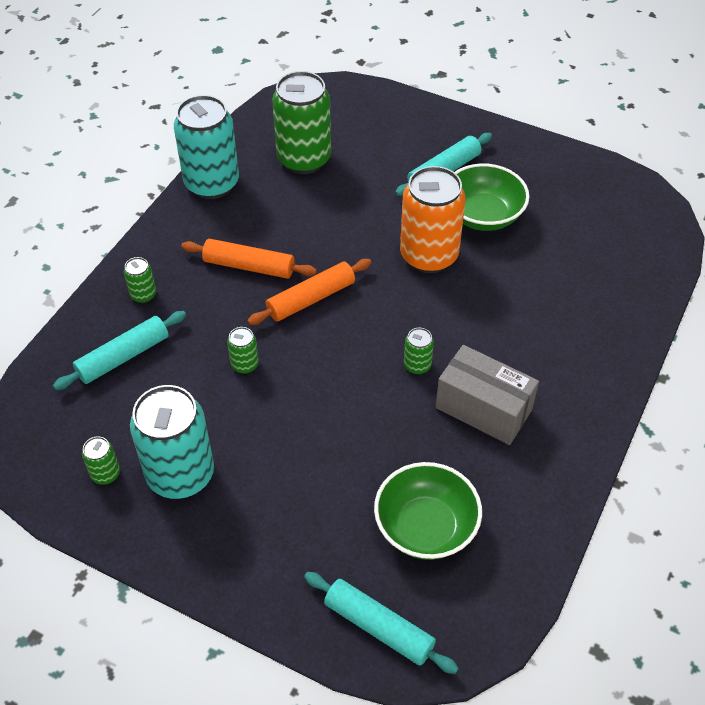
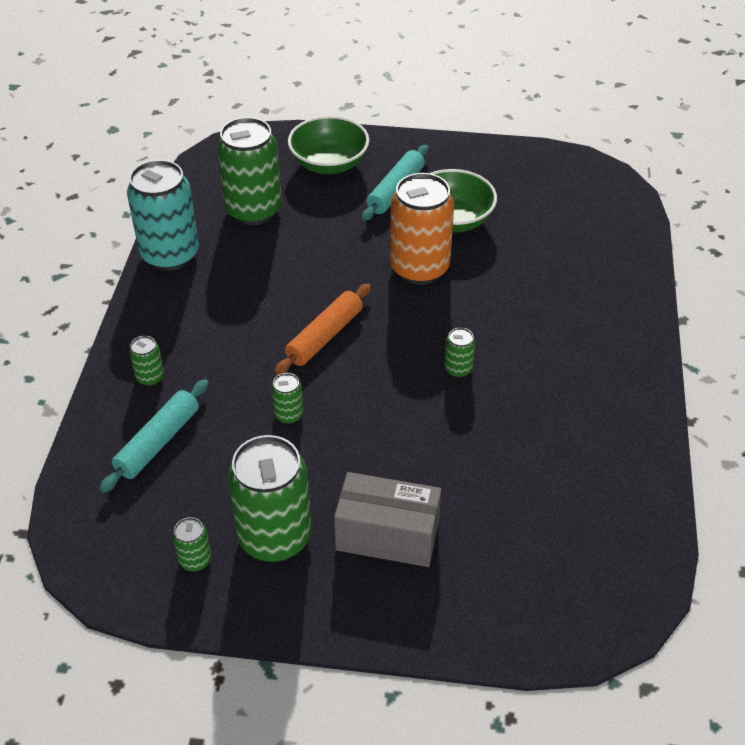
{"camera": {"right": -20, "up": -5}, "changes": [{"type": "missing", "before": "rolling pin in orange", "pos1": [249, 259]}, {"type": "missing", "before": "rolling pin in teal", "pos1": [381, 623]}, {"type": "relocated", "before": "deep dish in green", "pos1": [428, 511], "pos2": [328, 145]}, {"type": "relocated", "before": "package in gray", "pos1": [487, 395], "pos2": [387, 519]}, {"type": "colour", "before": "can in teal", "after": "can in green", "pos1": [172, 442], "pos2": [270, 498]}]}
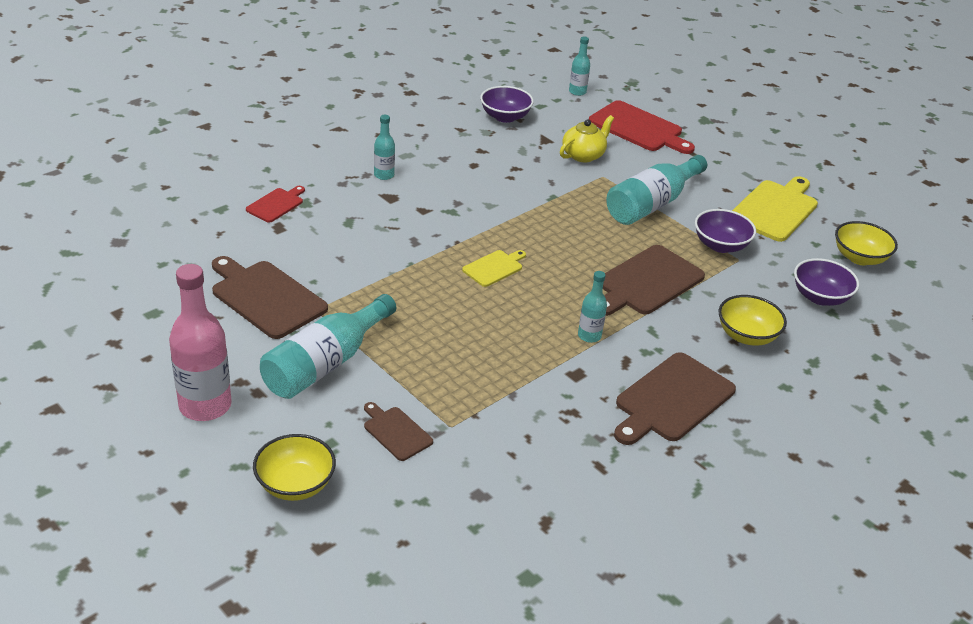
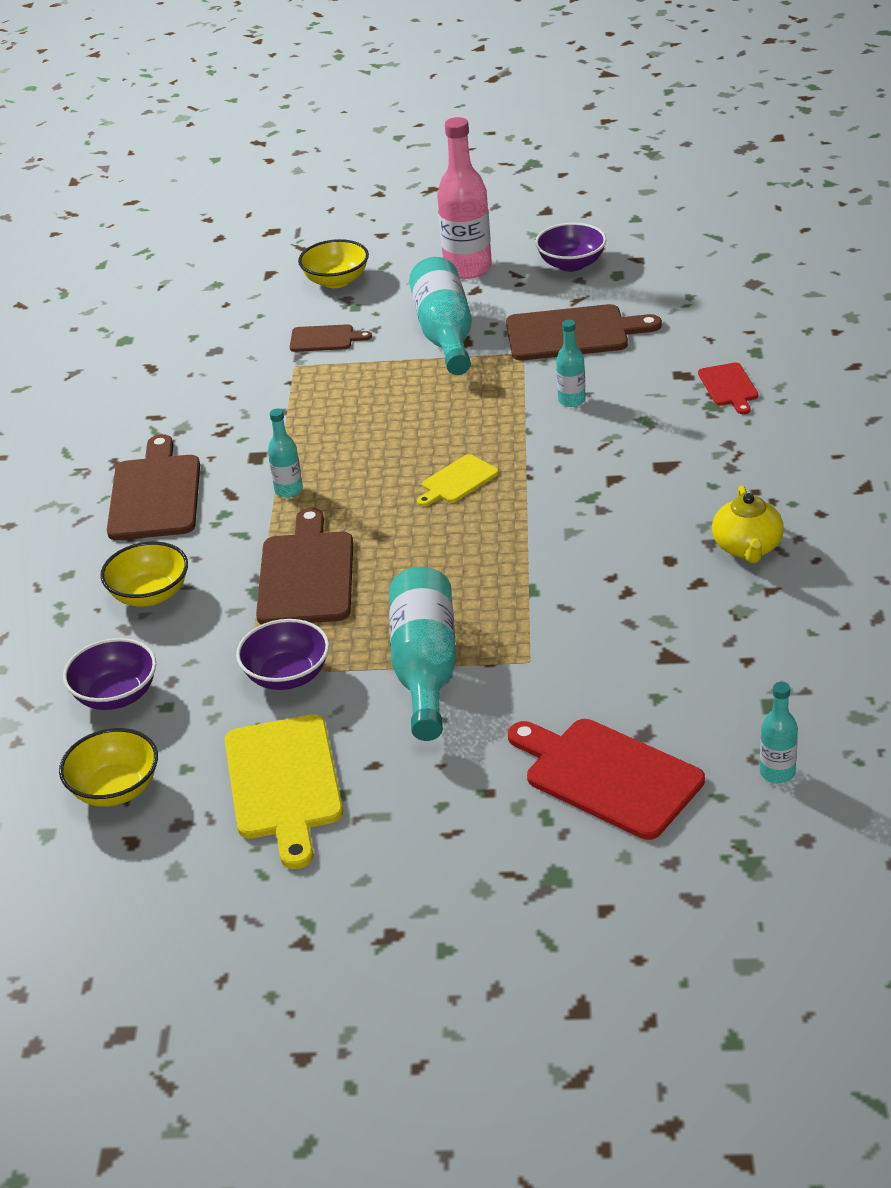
{"camera": {"right": 140, "up": 0}, "changes": [{"type": "relocated", "before": "bottle in teal", "pos1": [384, 147], "pos2": [571, 363]}, {"type": "relocated", "before": "deep dish in purple", "pos1": [507, 104], "pos2": [571, 247]}, {"type": "relocated", "before": "china teapot in golden", "pos1": [587, 138], "pos2": [748, 524]}, {"type": "spun", "before": "chopping board in golden", "pos1": [494, 268], "pos2": [458, 480], "turn": 45}, {"type": "spun", "before": "chopping board in red", "pos1": [642, 127], "pos2": [606, 779], "turn": 45}]}
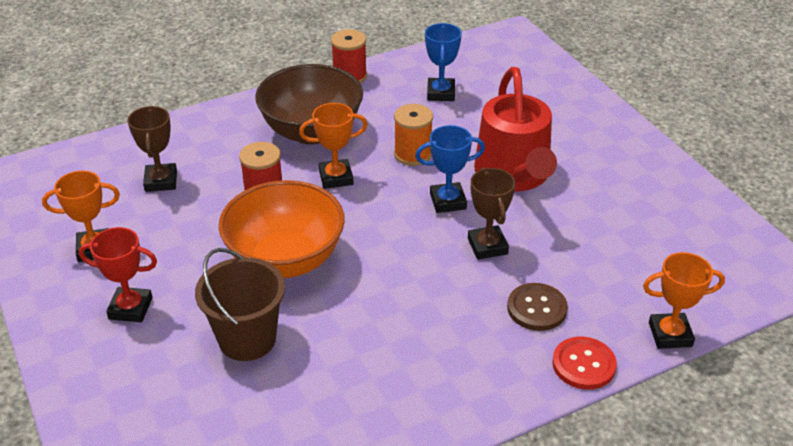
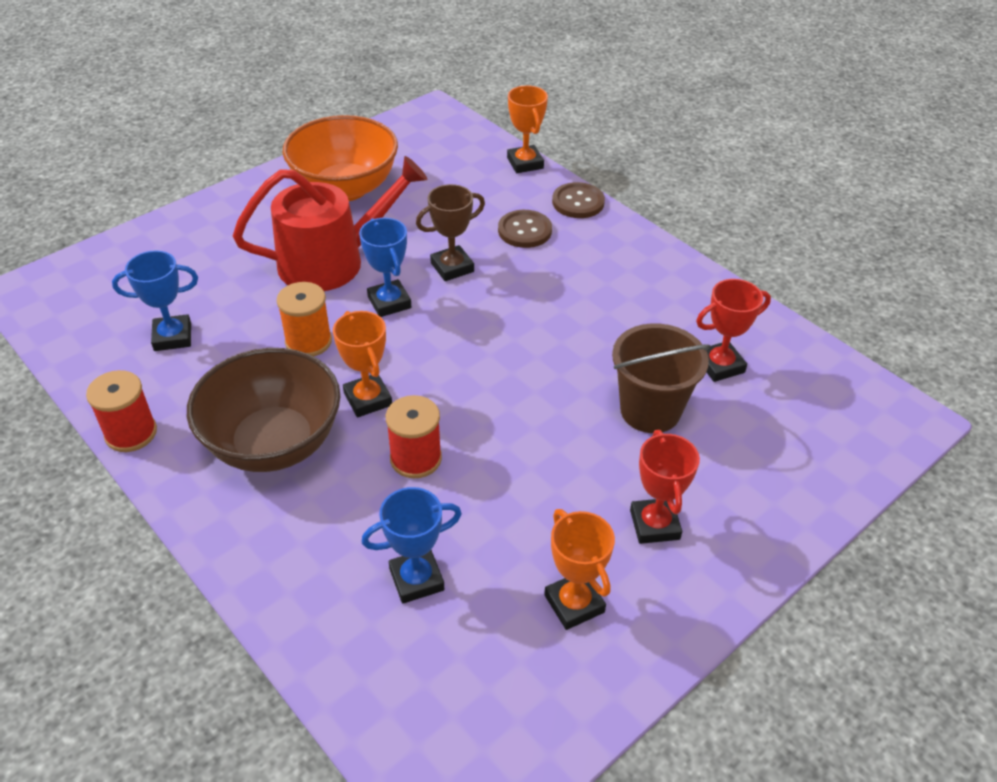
{"camera": {"right": -105, "up": 5}, "changes": [{"type": "appeared", "after": "award cup in red", "pos2": [733, 330]}, {"type": "relocated", "before": "deep dish in orange", "pos1": [282, 229], "pos2": [340, 158]}, {"type": "colour", "before": "award cup in russet", "after": "award cup in royal blue", "pos1": [152, 149], "pos2": [411, 545]}, {"type": "colour", "before": "button in red", "after": "button in russet", "pos1": [584, 363], "pos2": [578, 200]}]}
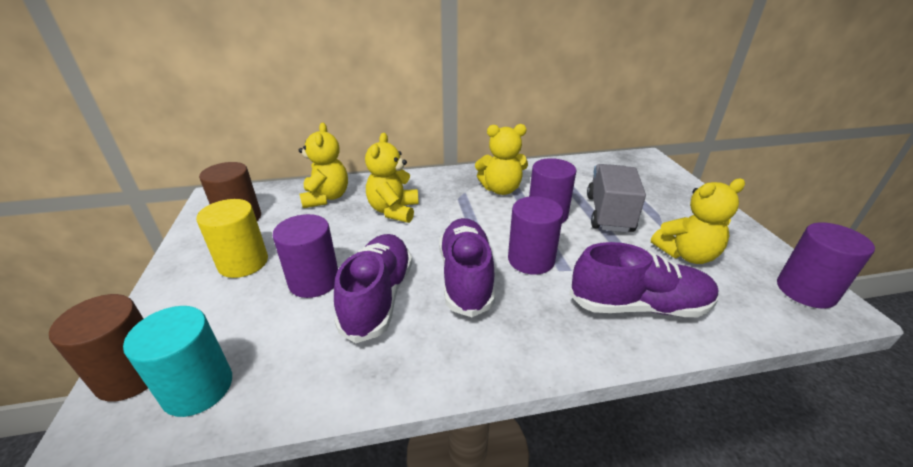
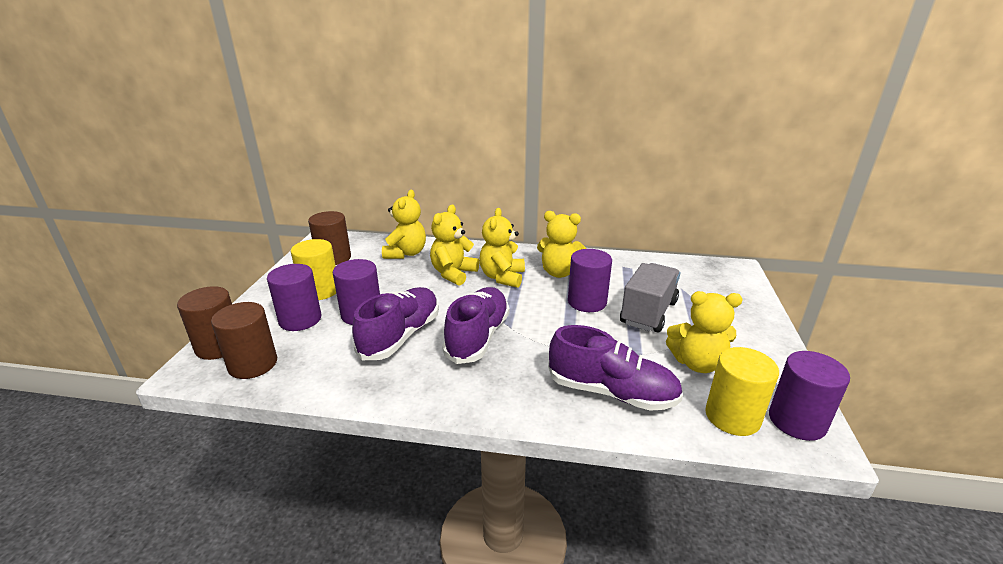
{"camera": {"right": 20, "up": -5}, "changes": [{"type": "appeared", "after": "teddy in golden", "pos2": [502, 248]}, {"type": "appeared", "after": "solid cylinder in golden", "pos2": [742, 391]}, {"type": "relocated", "before": "solid cylinder in purple", "pos1": [536, 235], "pos2": [294, 297]}, {"type": "colour", "before": "solid cylinder in teal", "after": "solid cylinder in russet", "pos1": [177, 361], "pos2": [244, 340]}]}
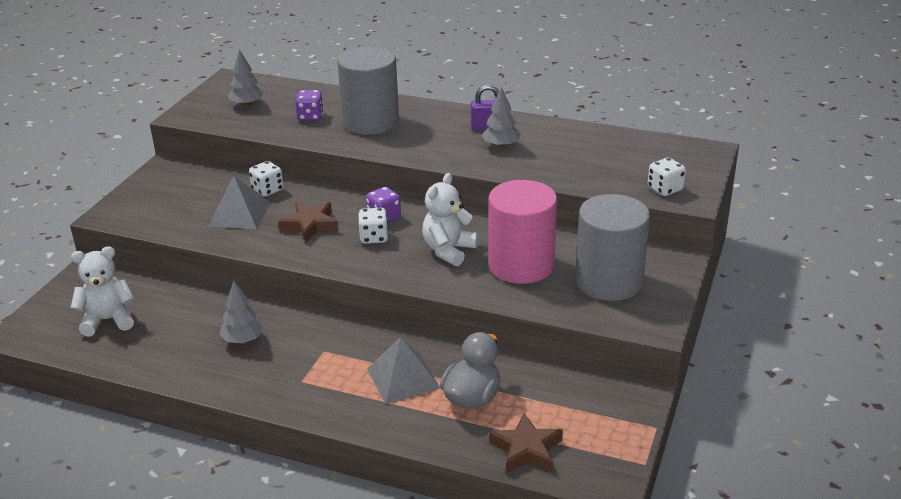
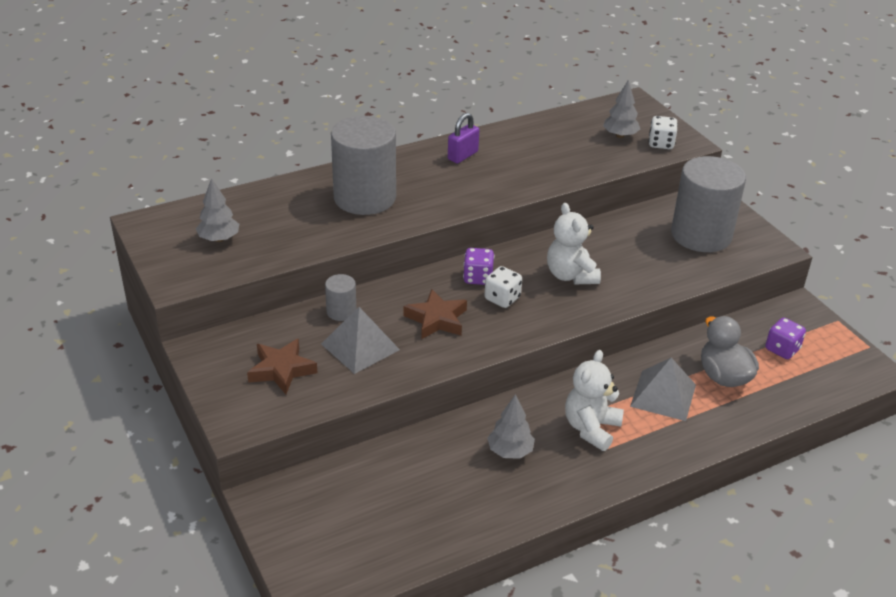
{"camera": {"right": -50, "up": 5}, "changes": [{"type": "missing", "before": "solid cylinder in rosy", "pos1": [522, 232]}, {"type": "relocated", "before": "teddy in snow-white", "pos1": [103, 291], "pos2": [594, 400]}, {"type": "relocated", "before": "dice in purple", "pos1": [309, 105], "pos2": [785, 338]}, {"type": "relocated", "before": "fir tree in gray", "pos1": [501, 117], "pos2": [621, 109]}, {"type": "relocated", "before": "star shape in russet", "pos1": [526, 443], "pos2": [282, 366]}, {"type": "exchanged", "before": "dice in snow-white", "after": "solid cylinder in gray", "pos1": [266, 179], "pos2": [340, 297]}]}
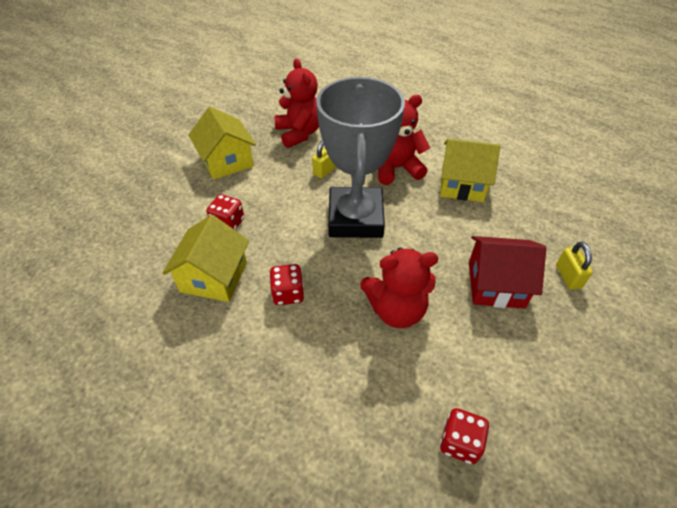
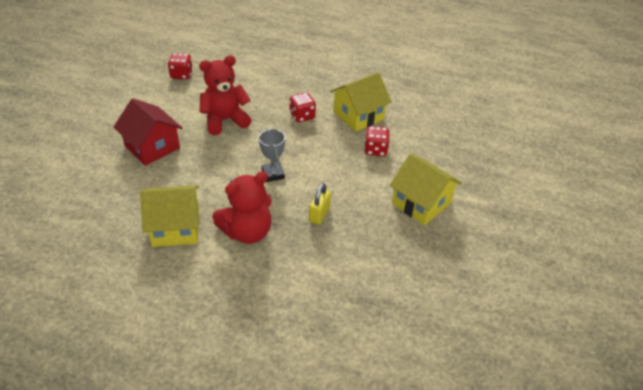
{"camera": {"right": 160, "up": -5}, "changes": [{"type": "missing", "before": "teddy in red", "pos1": [296, 103]}, {"type": "missing", "before": "lock in golden", "pos1": [574, 266]}, {"type": "spun", "before": "cottage in golden", "pos1": [205, 258], "pos2": [361, 102], "turn": 60}, {"type": "spun", "before": "cottage in red", "pos1": [507, 272], "pos2": [148, 132], "turn": 60}, {"type": "size", "before": "award cup in gray", "pos1": [360, 157], "pos2": [272, 155], "scale": 0.4}]}
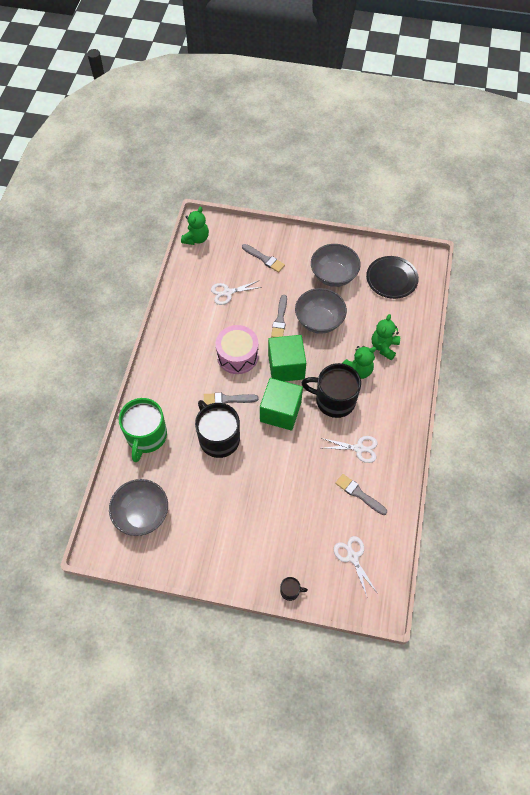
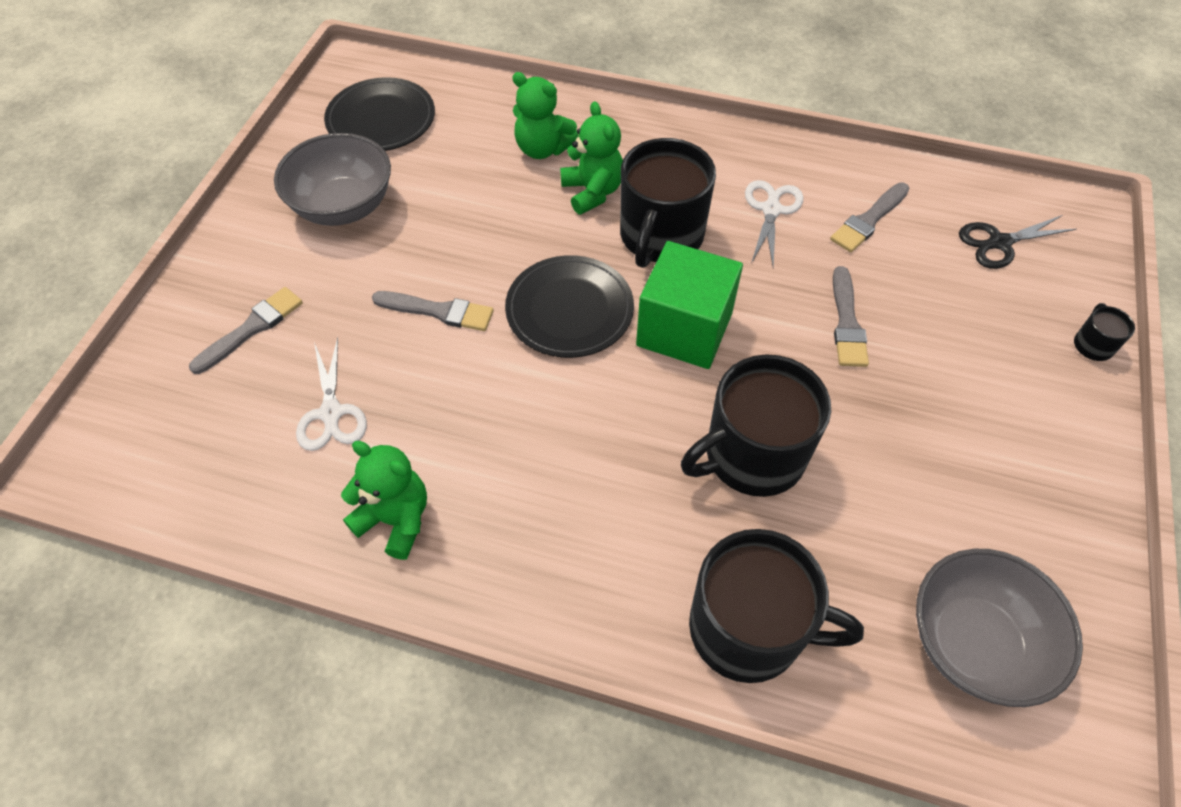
{"camera": {"right": -85, "up": -5}, "changes": [{"type": "missing", "before": "drum in rosy", "pos1": [237, 349]}, {"type": "missing", "before": "deep dish in gray", "pos1": [321, 311]}, {"type": "relocated", "before": "teddy in green", "pos1": [195, 225], "pos2": [384, 500]}, {"type": "relocated", "before": "paintbrush in gray", "pos1": [231, 399], "pos2": [851, 316]}, {"type": "exchanged", "before": "cube in green", "after": "dinner plate in ebony", "pos1": [287, 358], "pos2": [569, 306]}, {"type": "colour", "before": "tea mug in green", "after": "tea mug in ebony", "pos1": [143, 430], "pos2": [776, 606]}, {"type": "colour", "before": "scissors in snow-white", "after": "scissors in ebony", "pos1": [355, 566], "pos2": [1017, 242]}]}
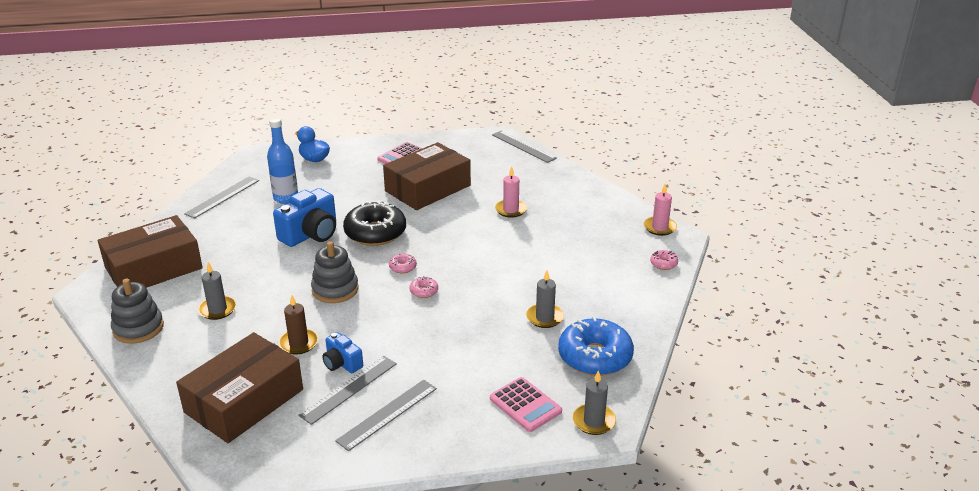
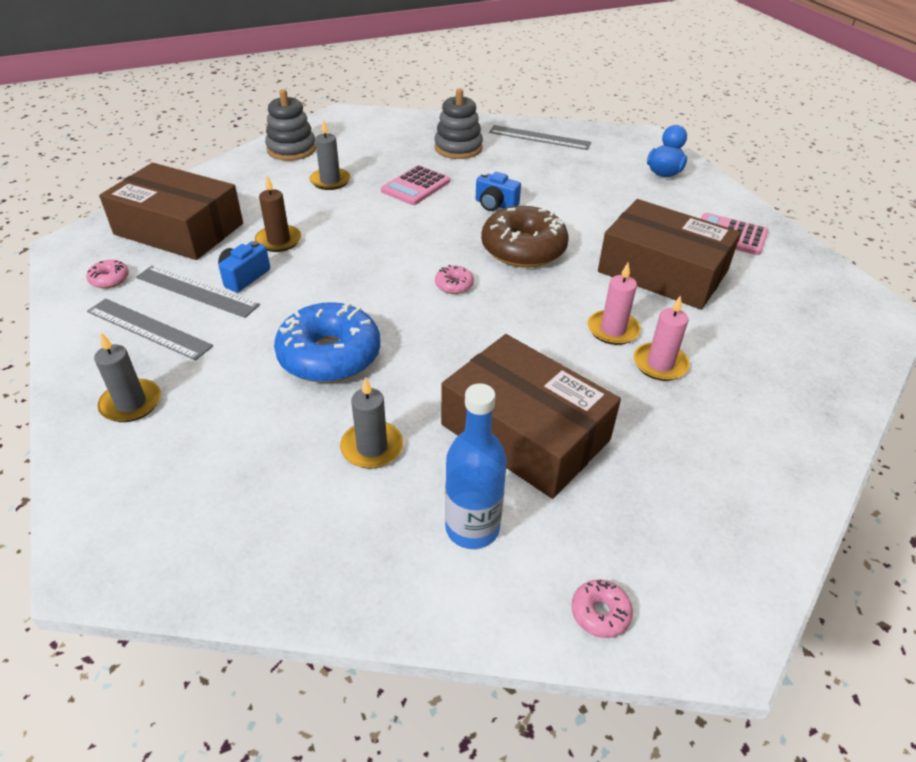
{"camera": {"right": 75, "up": 10}, "changes": [{"type": "missing", "before": "measuring stick in gray", "pos1": [524, 147]}, {"type": "relocated", "before": "package in russet", "pos1": [150, 251], "pos2": [531, 416]}, {"type": "relocated", "before": "bottle in royal blue", "pos1": [282, 160], "pos2": [476, 466]}, {"type": "relocated", "before": "stacking rings in gray", "pos1": [334, 272], "pos2": [458, 123]}, {"type": "relocated", "before": "glazed donut in rosy", "pos1": [423, 287], "pos2": [107, 274]}, {"type": "relocated", "before": "adding machine in rosy", "pos1": [526, 404], "pos2": [415, 185]}, {"type": "relocated", "before": "glazed donut in royal blue", "pos1": [596, 346], "pos2": [327, 342]}, {"type": "relocated", "before": "wax candle in gray", "pos1": [594, 402], "pos2": [127, 377]}, {"type": "relocated", "before": "wax candle in rosy", "pos1": [660, 210], "pos2": [614, 303]}, {"type": "colour", "before": "glazed donut in ebony", "after": "glazed donut in russet", "pos1": [374, 223], "pos2": [525, 237]}, {"type": "size", "before": "photo camera in royal blue", "pos1": [304, 217], "pos2": [498, 191], "scale": 0.56}]}
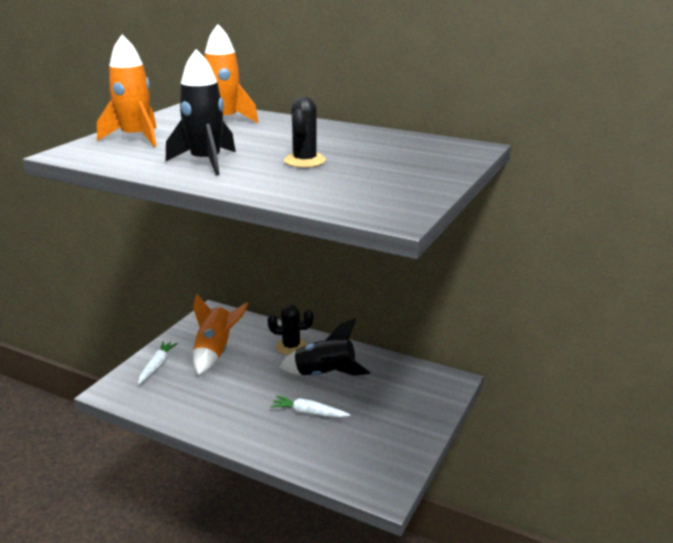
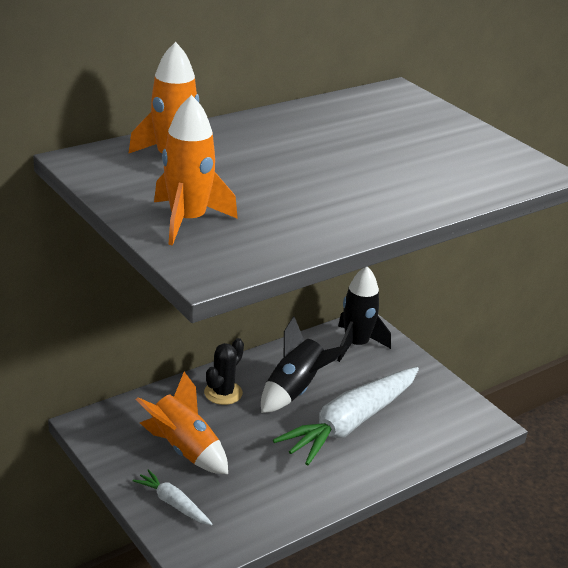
{"camera": {"right": -65, "up": 5}, "changes": [{"type": "missing", "before": "saguaro cactus in ebony", "pos1": [305, 132]}, {"type": "relocated", "before": "toy rocket in ebony", "pos1": [201, 112], "pos2": [364, 314]}, {"type": "size", "before": "toy carrot in snow-white", "pos1": [310, 407], "pos2": [346, 416], "scale": 2.22}]}
